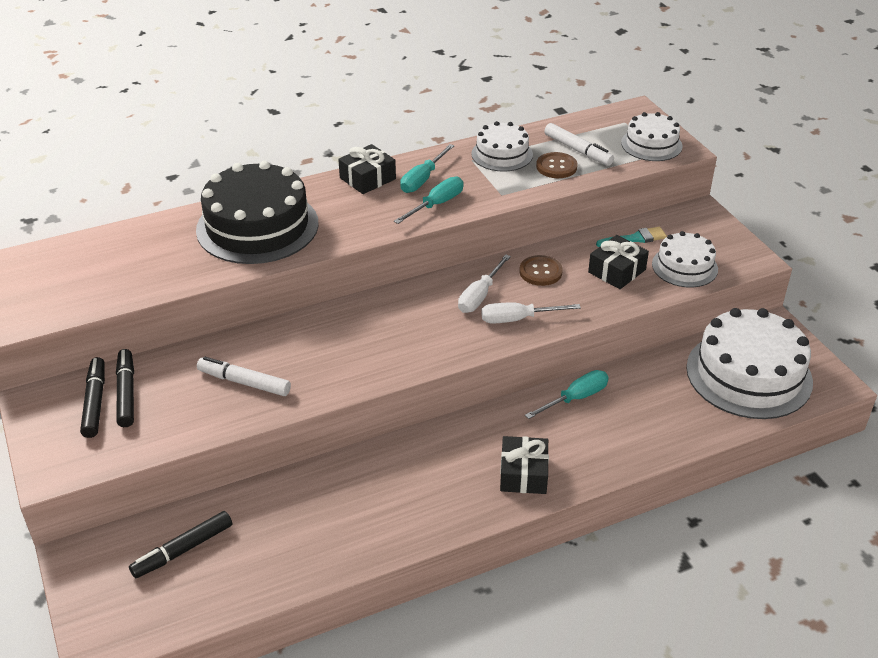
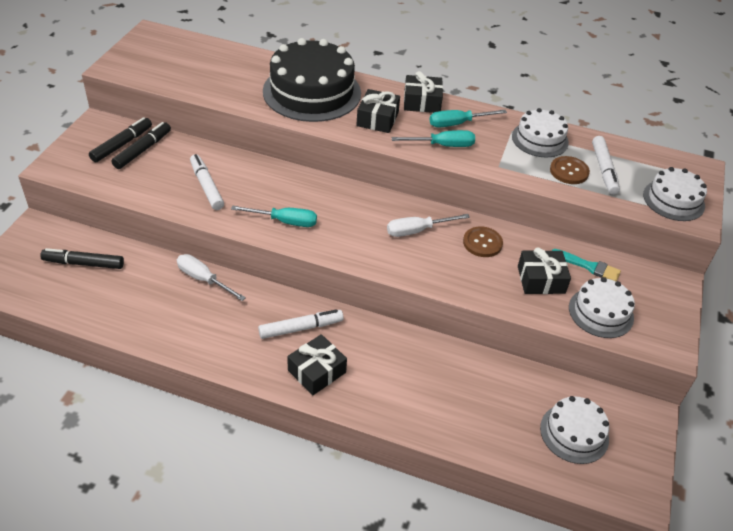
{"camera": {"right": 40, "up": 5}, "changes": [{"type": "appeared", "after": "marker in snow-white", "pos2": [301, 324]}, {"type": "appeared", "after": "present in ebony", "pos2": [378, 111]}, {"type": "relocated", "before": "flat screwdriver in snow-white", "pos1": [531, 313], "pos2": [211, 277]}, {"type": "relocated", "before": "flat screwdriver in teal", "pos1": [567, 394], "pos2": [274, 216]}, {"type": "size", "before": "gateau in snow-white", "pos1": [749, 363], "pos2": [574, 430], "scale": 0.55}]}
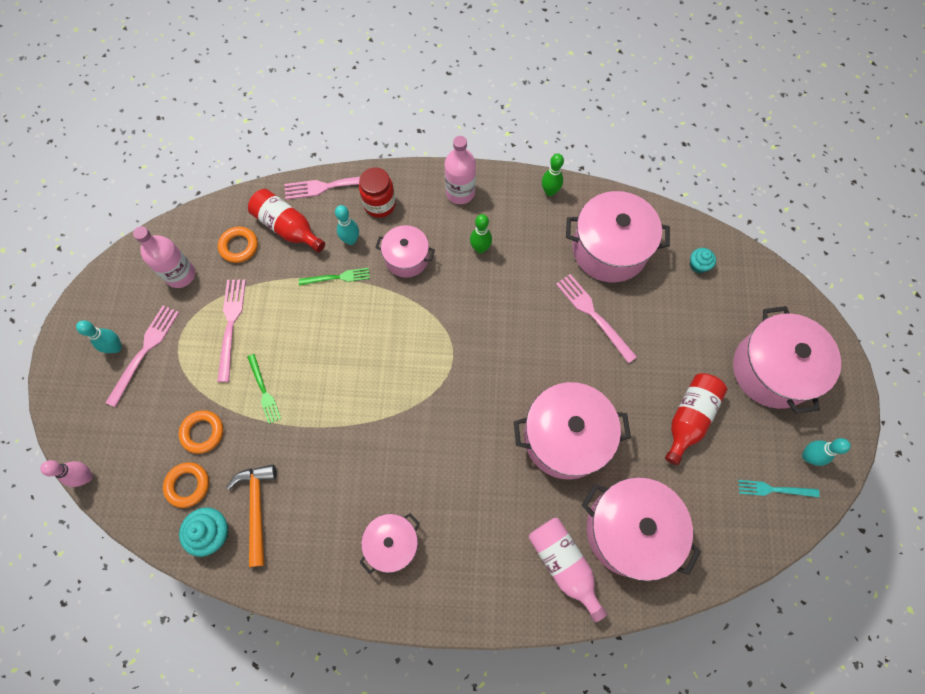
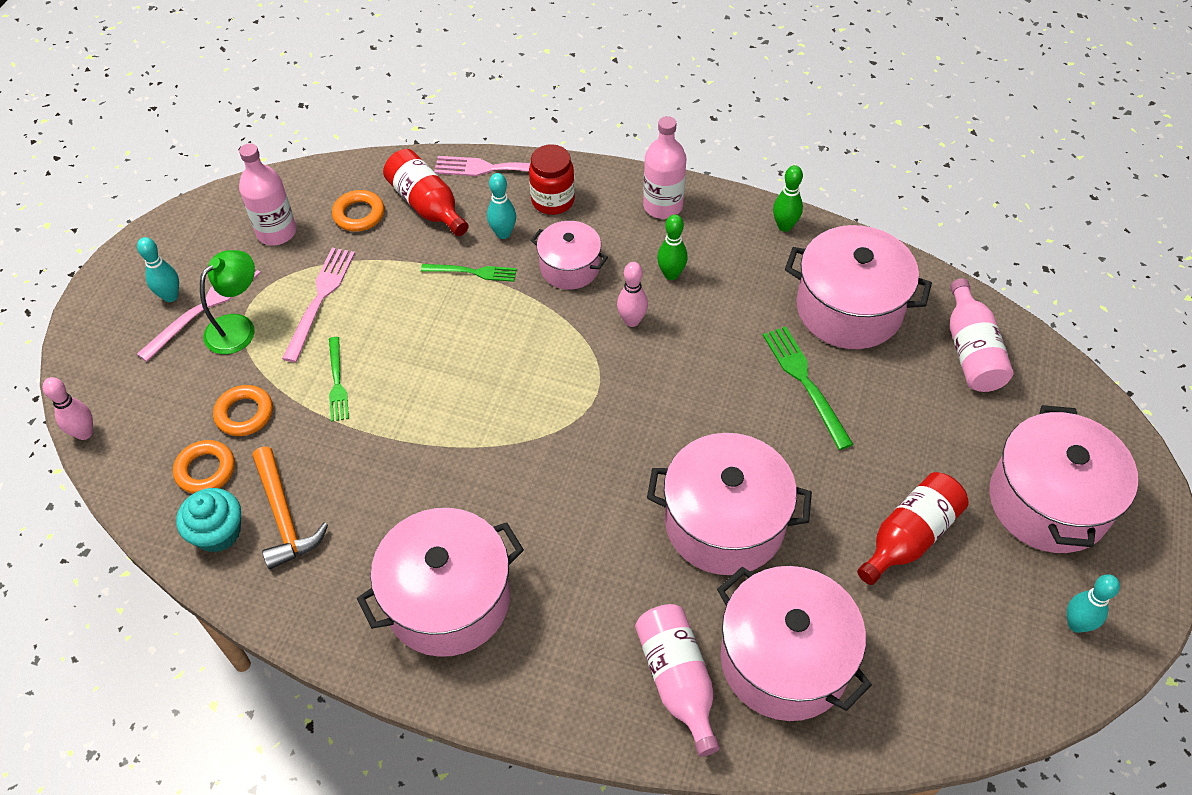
{"camera": {"right": 15, "up": -15}, "changes": [{"type": "missing", "before": "dinner fork in teal", "pos1": [779, 488]}, {"type": "appeared", "after": "reading lamp in green", "pos2": [227, 302]}, {"type": "appeared", "after": "tenpin in rosy", "pos2": [632, 294]}, {"type": "exchanged", "before": "fairy cake in teal", "after": "bottle in rosy", "pos1": [703, 260], "pos2": [982, 335]}, {"type": "colour", "before": "dinner fork in rosy", "after": "dinner fork in green", "pos1": [596, 319], "pos2": [808, 388]}, {"type": "spun", "before": "claw hammer in orange", "pos1": [251, 515], "pos2": [290, 508], "turn": 150}, {"type": "size", "before": "pot in rosy", "pos1": [389, 543], "pos2": [440, 582], "scale": 1.73}]}
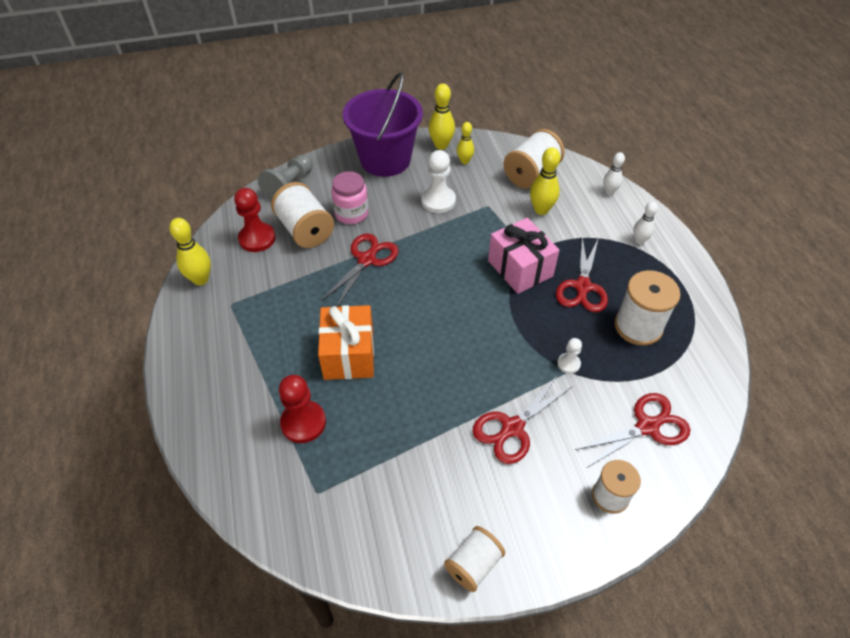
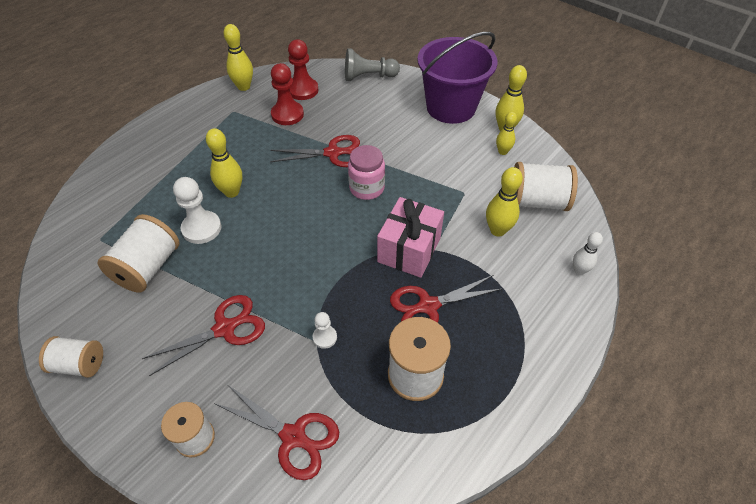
{"camera": {"right": 55, "up": 0}, "changes": [{"type": "missing", "before": "tenpin in snow-white", "pos1": [645, 222]}, {"type": "relocated", "before": "bobbin in snow-white", "pos1": [302, 215], "pos2": [139, 253]}, {"type": "relocated", "before": "pawn in red", "pos1": [302, 409], "pos2": [287, 94]}, {"type": "relocated", "before": "preserve jar in rosy", "pos1": [350, 197], "pos2": [366, 172]}, {"type": "relocated", "before": "pawn in snow-white", "pos1": [438, 181], "pos2": [197, 210]}, {"type": "exchanged", "before": "present in orange", "after": "tenpin in golden", "pos1": [346, 342], "pos2": [224, 163]}, {"type": "spun", "before": "scissors in red", "pos1": [523, 419], "pos2": [203, 335], "turn": 135}]}
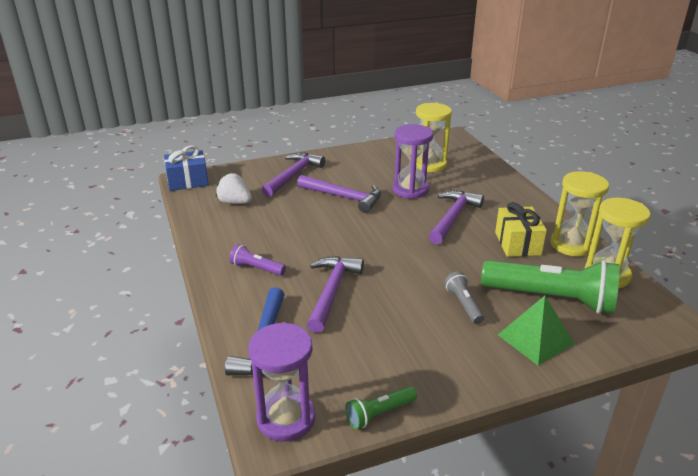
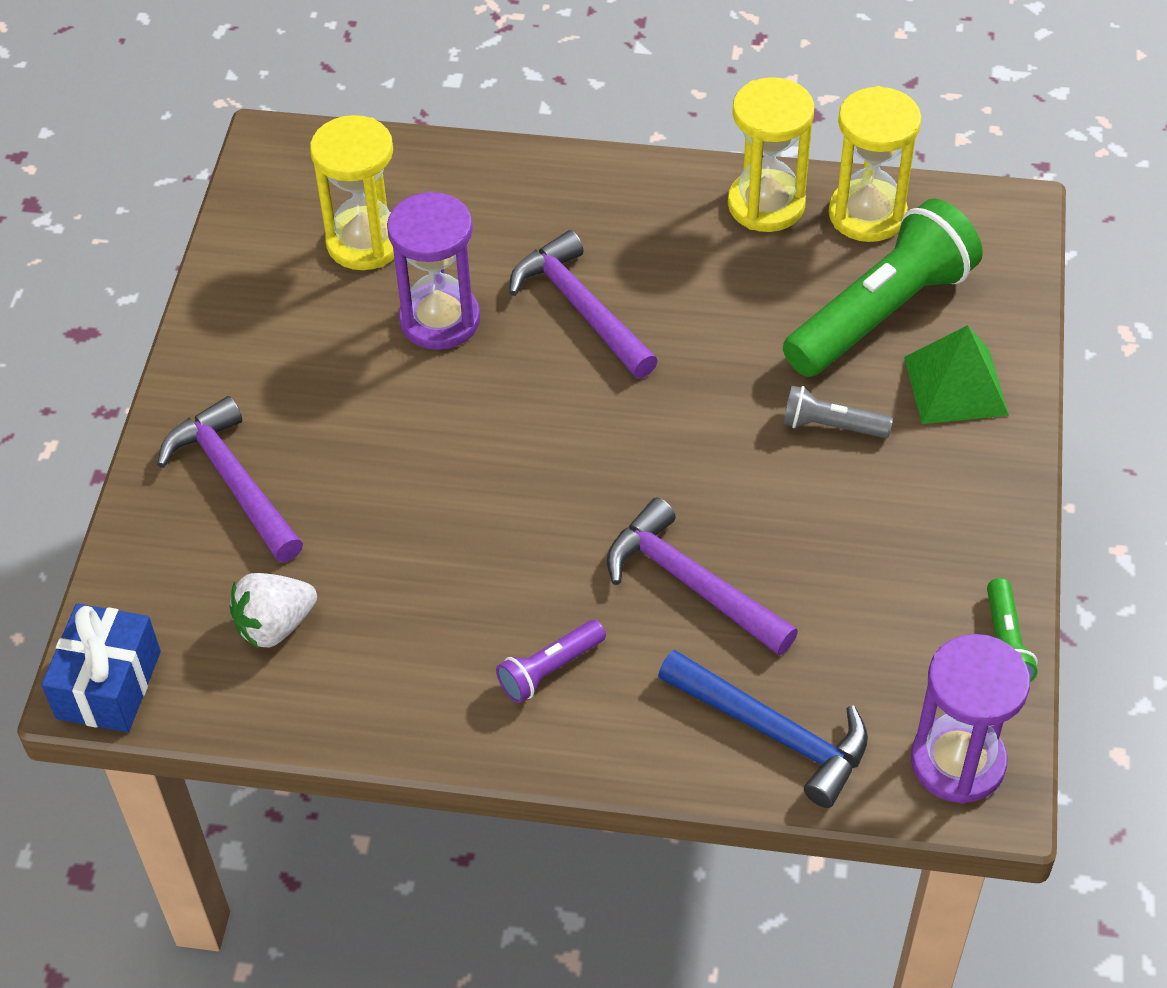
{"camera": {"right": -60, "up": 20}, "changes": [{"type": "missing", "before": "claw hammer in purple", "pos1": [339, 194]}, {"type": "missing", "before": "present in golden", "pos1": [521, 229]}]}
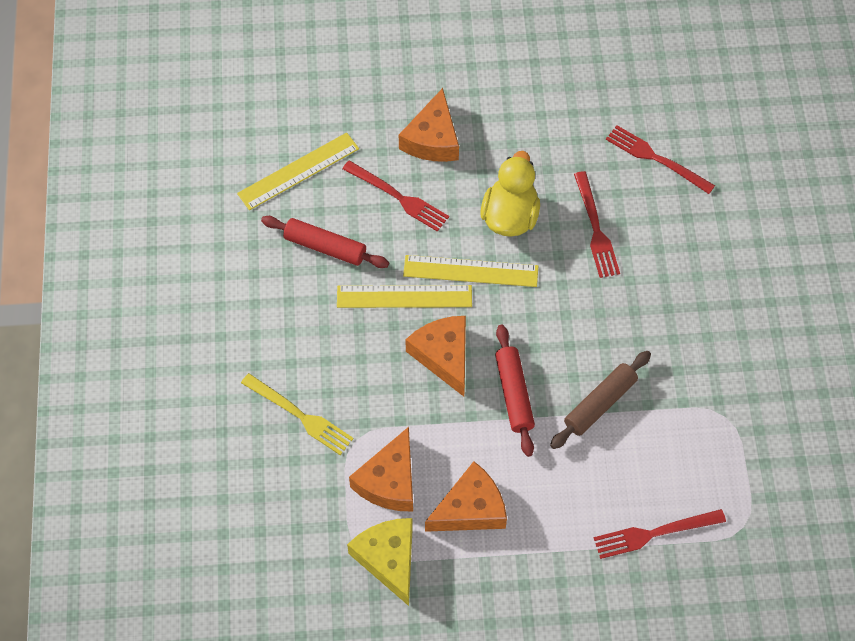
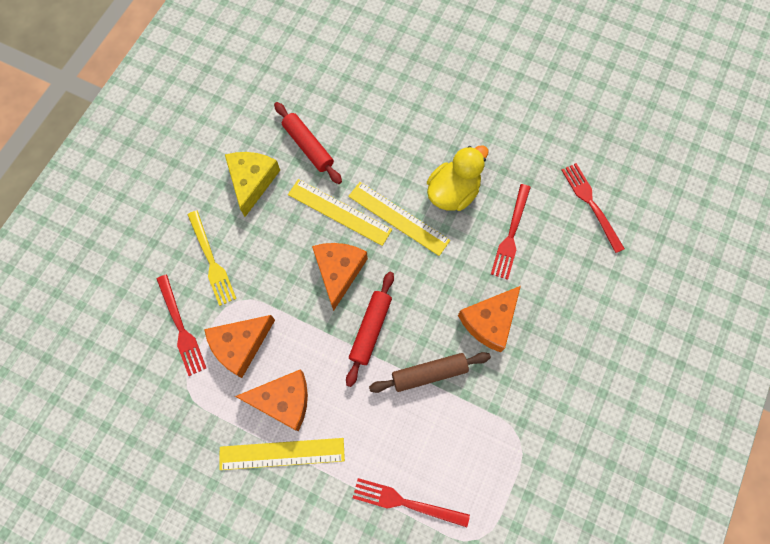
{"camera": {"right": 30, "up": 10}, "changes": [{"type": "relocated", "before": "measuring stick in golden", "pos1": [298, 171], "pos2": [282, 454]}, {"type": "relocated", "before": "dinner fork in red", "pos1": [395, 196], "pos2": [181, 325]}, {"type": "relocated", "before": "piece of cheese in golden", "pos1": [380, 562], "pos2": [252, 184]}, {"type": "relocated", "before": "piece of cheese in orange", "pos1": [429, 125], "pos2": [489, 319]}]}
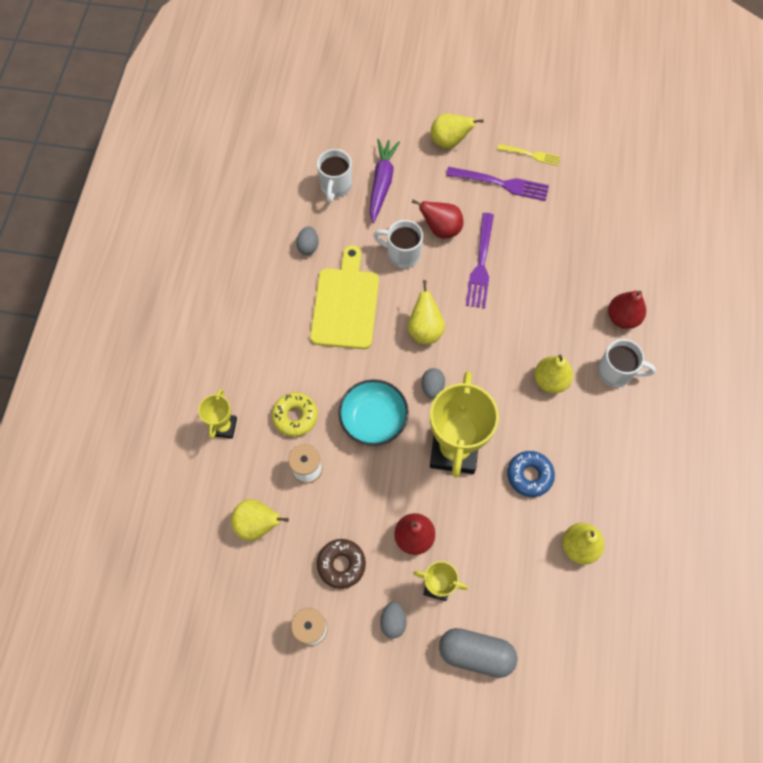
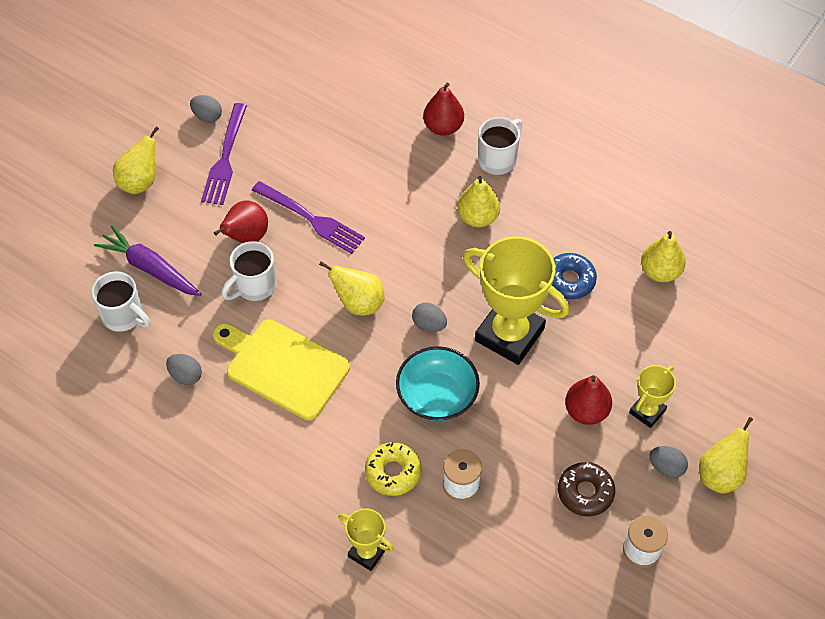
{"camera": {"right": -65, "up": -10}, "changes": [{"type": "missing", "before": "capsule in gray", "pos1": [478, 653]}, {"type": "relocated", "before": "toy pear in golden", "pos1": [260, 520], "pos2": [726, 455]}, {"type": "exchanged", "before": "dinner fork in golden", "after": "egg in gray", "pos1": [528, 155], "pos2": [206, 109]}, {"type": "spun", "before": "dinner fork in purple", "pos1": [497, 184], "pos2": [224, 154], "turn": 150}]}
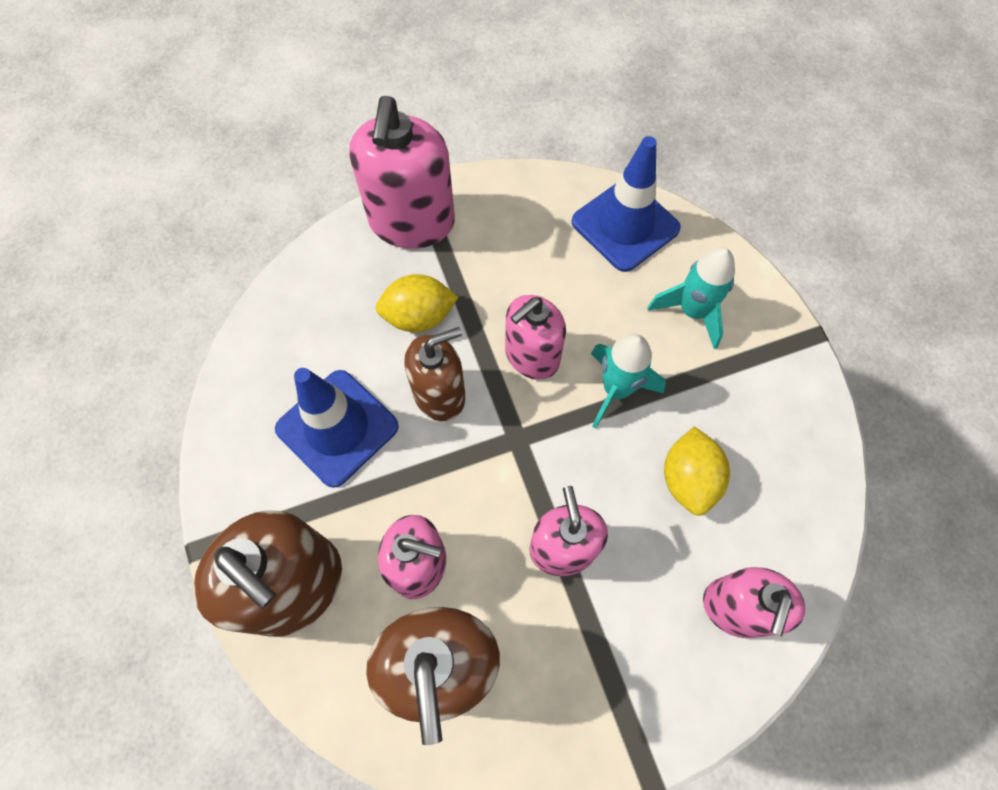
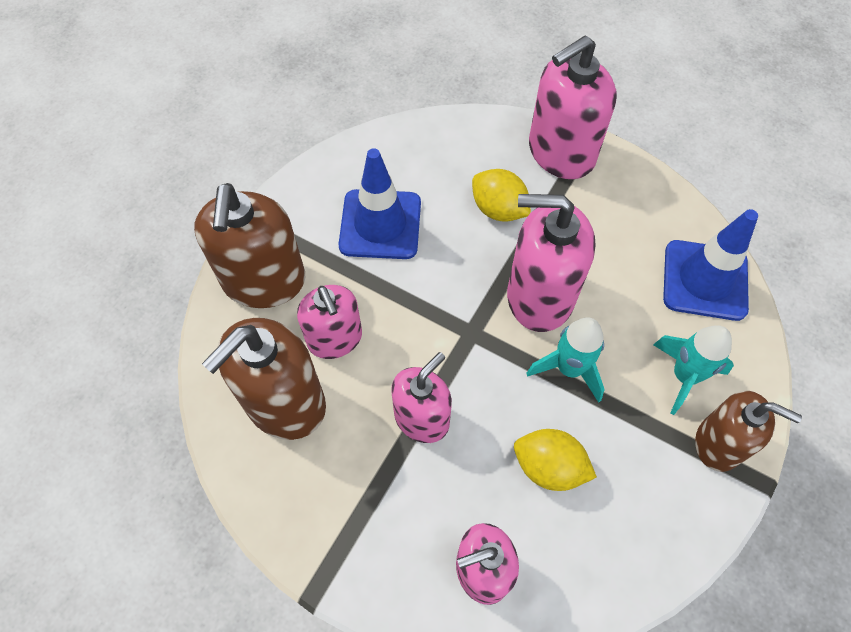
{"camera": {"right": 50, "up": -5}, "changes": [{"type": "relocated", "before": "soap dispenser in russet", "pos1": [434, 374], "pos2": [748, 431]}, {"type": "spun", "before": "citrus fruit in golden", "pos1": [697, 471], "pos2": [555, 460], "turn": 60}, {"type": "size", "before": "soap dispenser in rosy", "pos1": [535, 337], "pos2": [551, 263], "scale": 1.54}]}
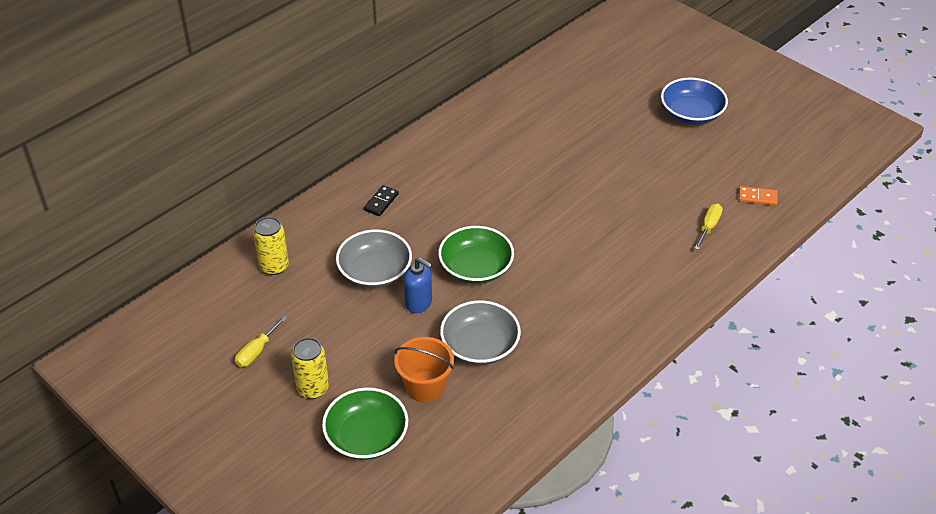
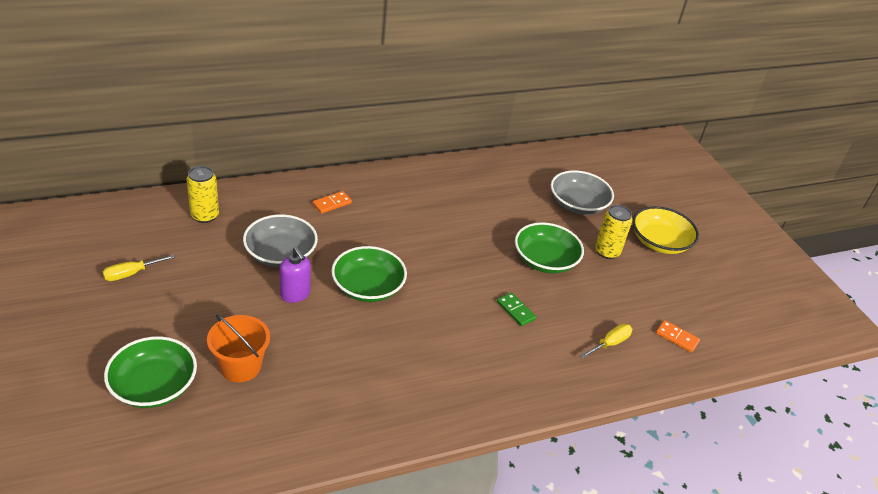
{"camera": {"right": 20, "up": -5}, "changes": [{"type": "appeared", "after": "domino tile in green", "pos2": [516, 309]}, {"type": "appeared", "after": "deep dish in green", "pos2": [549, 247]}, {"type": "relocated", "before": "can in golden", "pos1": [310, 368], "pos2": [613, 232]}, {"type": "relocated", "before": "deep dish in gray", "pos1": [480, 332], "pos2": [582, 192]}, {"type": "colour", "before": "domino tile in ebony", "after": "domino tile in orange", "pos1": [381, 200], "pos2": [332, 202]}, {"type": "colour", "before": "soap dispenser in royal blue", "after": "soap dispenser in purple", "pos1": [418, 285], "pos2": [295, 275]}, {"type": "colour", "before": "deep dish in royal blue", "after": "deep dish in golden", "pos1": [694, 101], "pos2": [666, 230]}]}
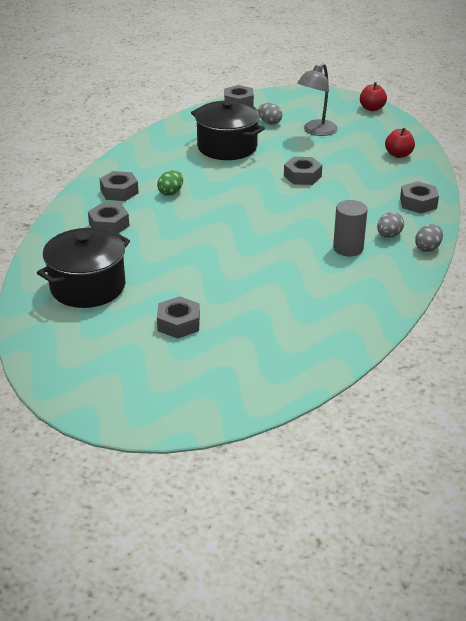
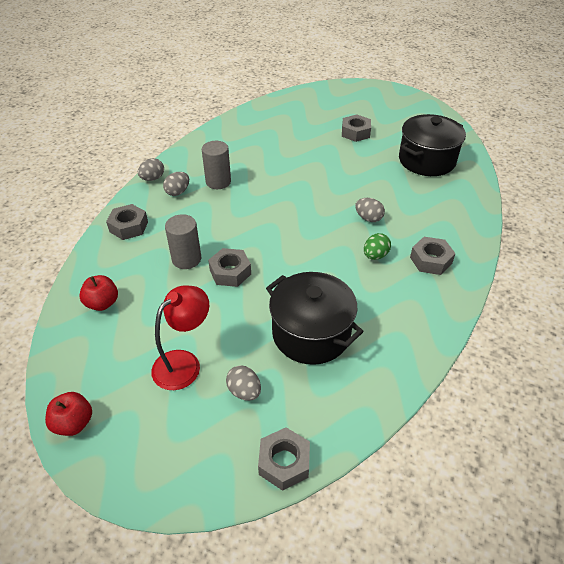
{"camera": {"right": -175, "up": 10}, "changes": [{"type": "missing", "before": "hex nut in gray", "pos1": [108, 218]}, {"type": "appeared", "after": "solid cylinder in gray", "pos2": [183, 241]}, {"type": "appeared", "after": "egg in gray", "pos2": [370, 210]}, {"type": "colour", "before": "reading lamp in gray", "after": "reading lamp in red", "pos1": [317, 99], "pos2": [180, 338]}]}
